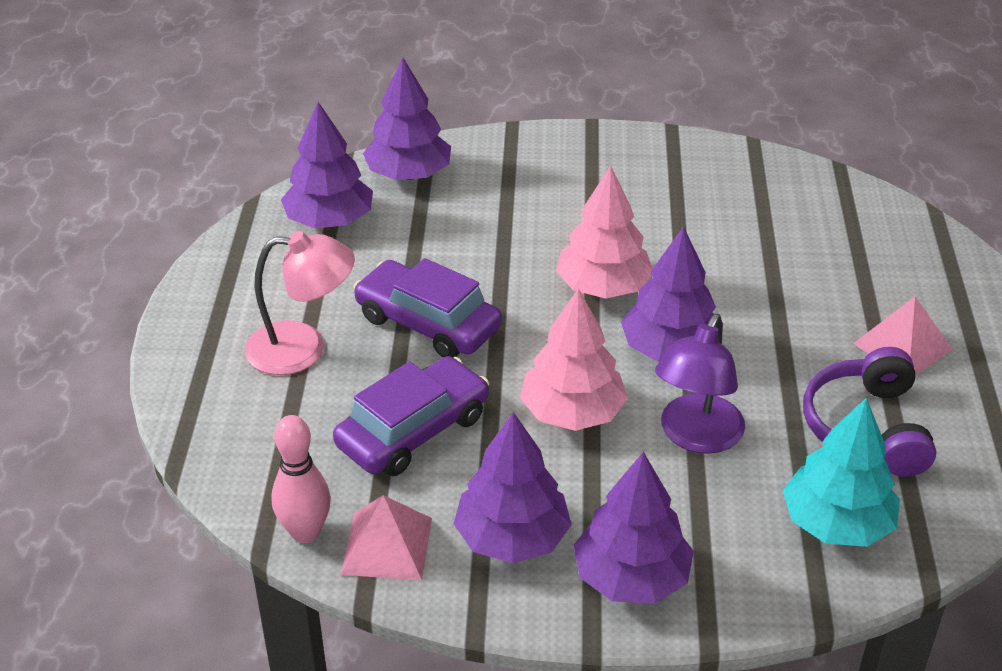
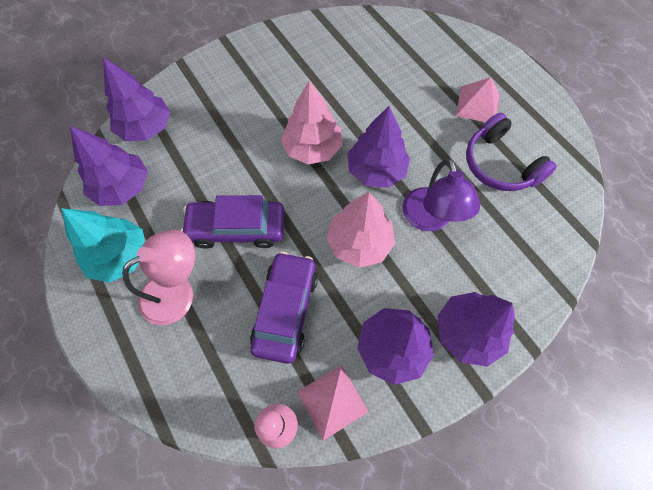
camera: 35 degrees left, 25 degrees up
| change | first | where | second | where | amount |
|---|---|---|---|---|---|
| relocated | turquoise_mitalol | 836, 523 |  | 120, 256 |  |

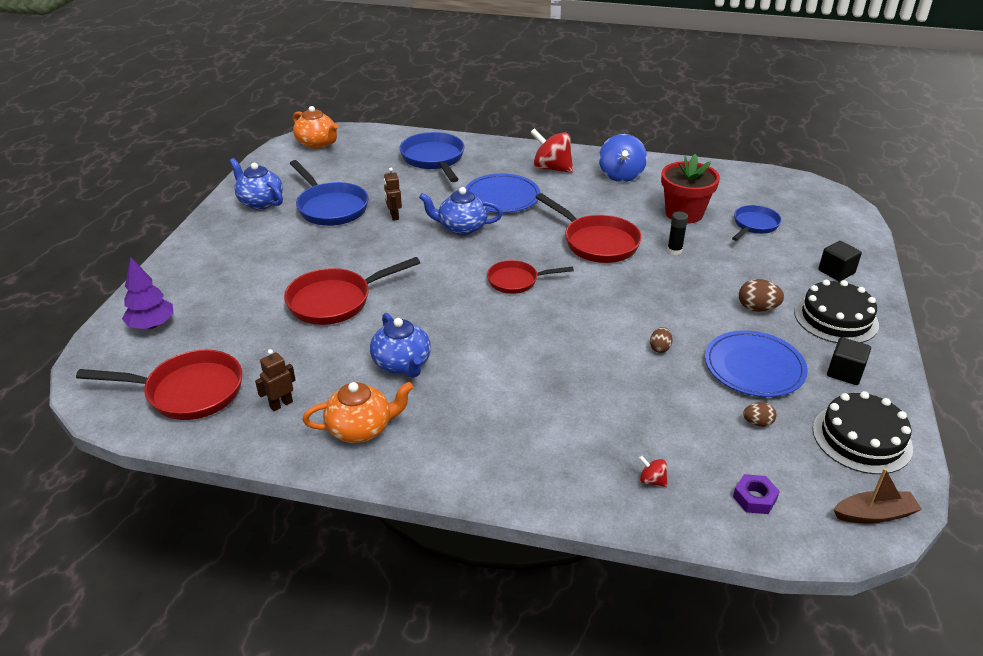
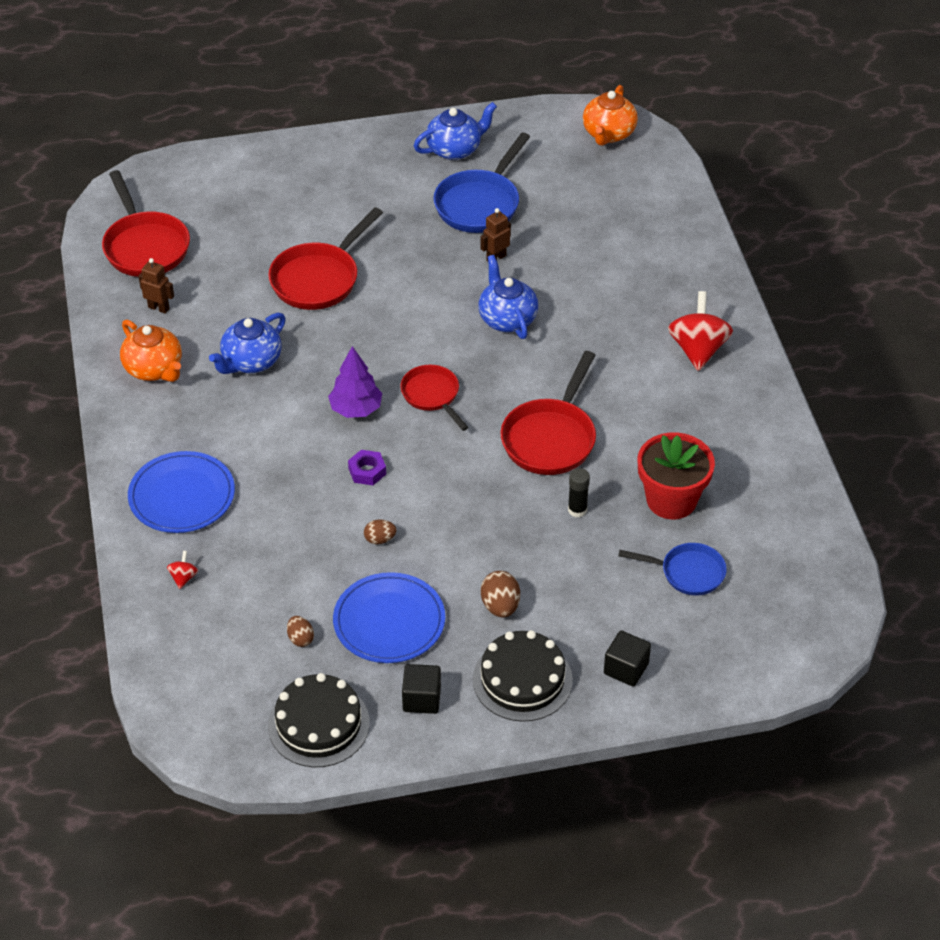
camera: 65 degrees right, 10 degrees up
| change | first | where | second | where | amount |
|---|---|---|---|---|---|
| missing | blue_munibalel | 434, 159 |  |  |  |
| missing | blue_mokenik | 621, 175 |  |  |  |
| spun | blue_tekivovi | 260, 202 |  | 455, 149 | 45 degrees clockwise |
| relocated | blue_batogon | 502, 197 |  | 182, 496 |  |
| relocated | purple_mitalol | 152, 325 |  | 356, 409 |  |
| spun | red_munibalel | 335, 301 |  | 319, 279 | 90 degrees counterclockwise |
| missing | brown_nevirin | 874, 514 |  |  |  |
| relocated | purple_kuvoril | 754, 498 |  | 367, 471 |  |

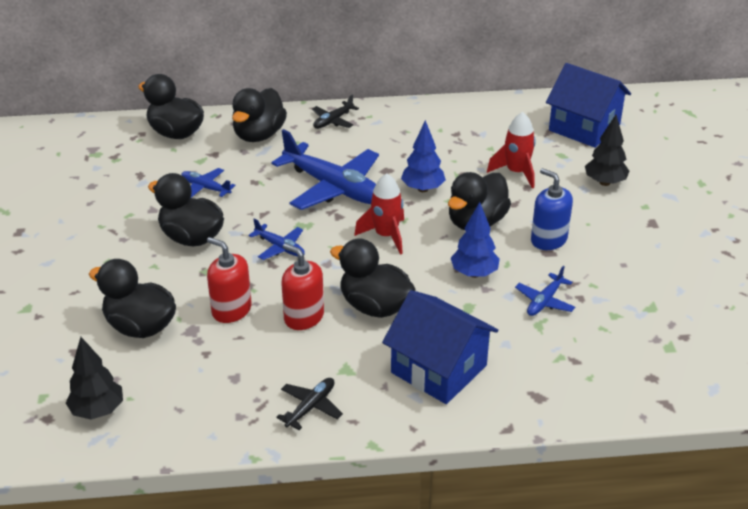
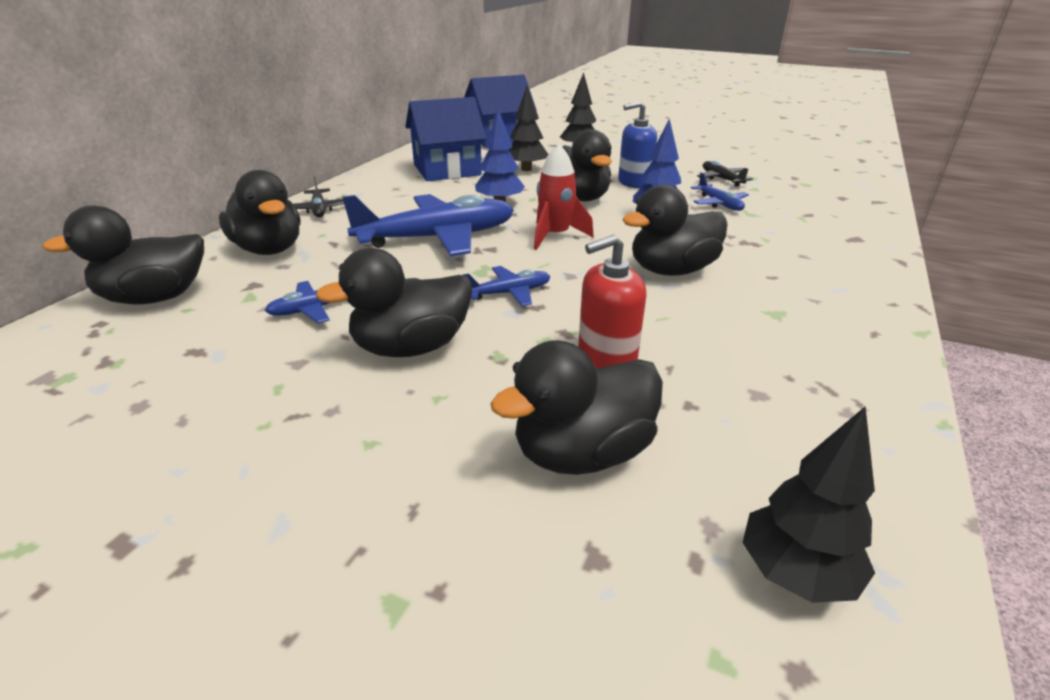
camera: 60 degrees left, 5 degrees down
| change | first | where | second | where | amount |
|---|---|---|---|---|---|
| exchanged | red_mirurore | 516, 172 | black_mitalol | 526, 169 |  |
| missing | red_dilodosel | 304, 317 |  |  |  |
| relocated | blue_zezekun | 439, 369 |  | 447, 170 |  |
| relocated | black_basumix | 311, 407 |  | 721, 179 |  |

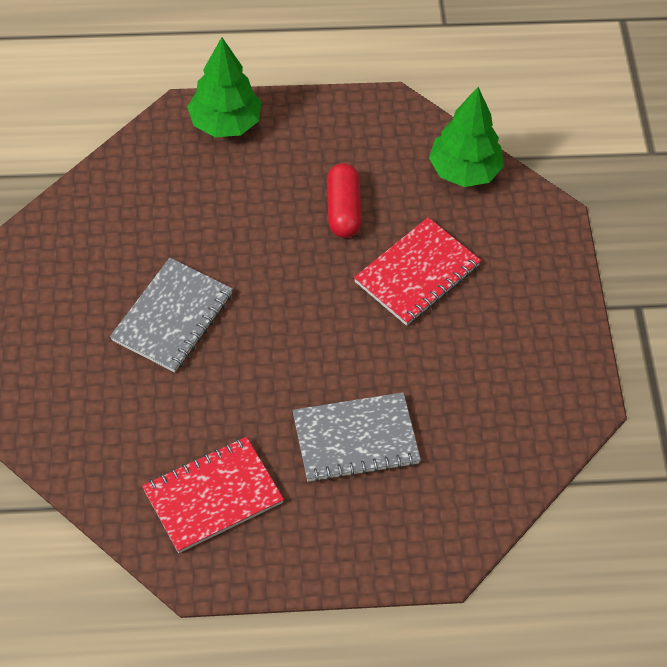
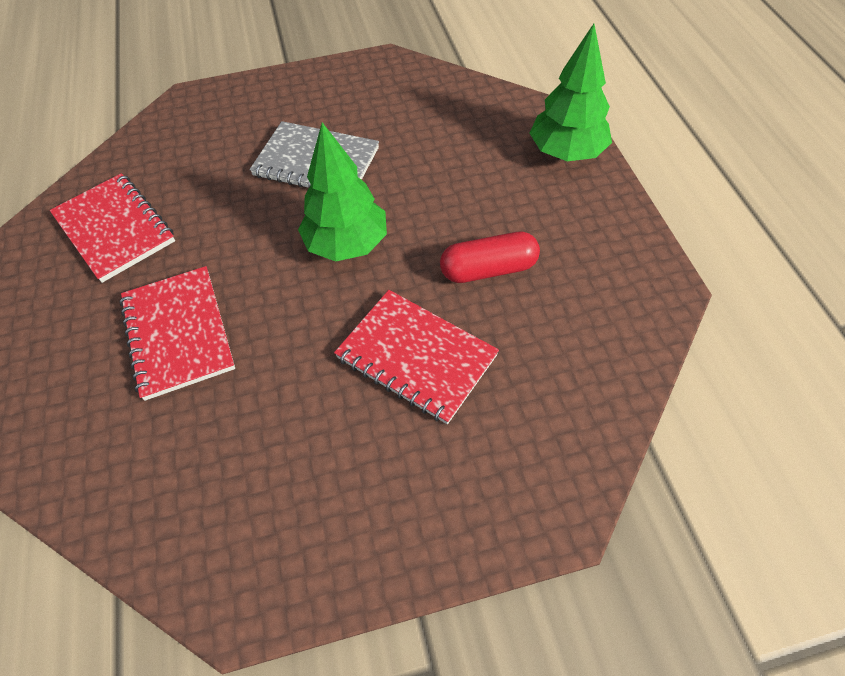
camera: 85 degrees right, 0 degrees up
| change | first | where | second | where | amount |
|---|---|---|---|---|---|
| relocated | green_mitalol | 464, 171 |  | 347, 244 |  |
| colour | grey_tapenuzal | 355, 439 | red_tapenuzal | 178, 333 |  |

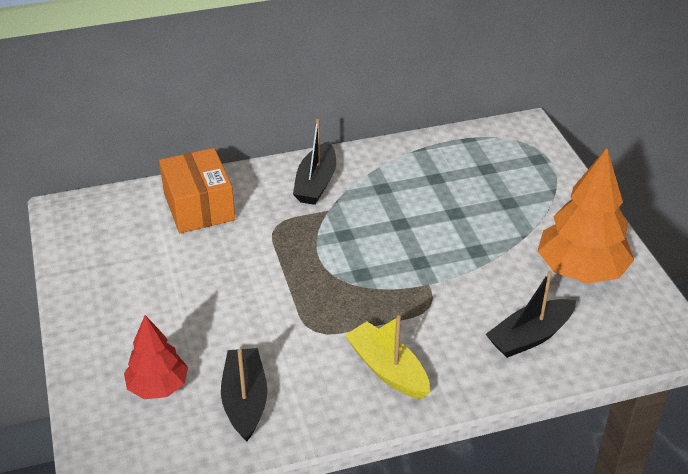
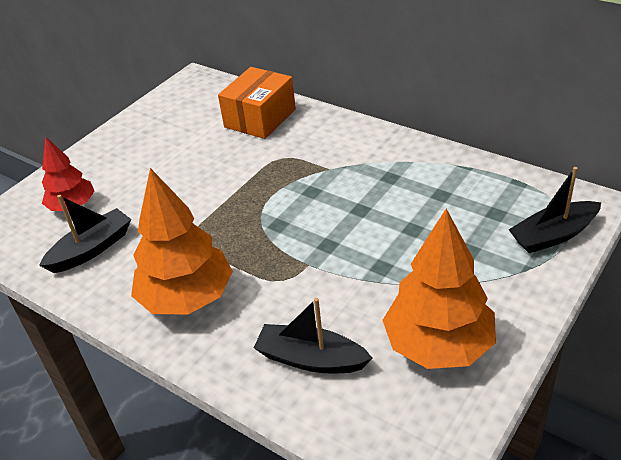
camera: 55 degrees right, 0 degrees up
| change | first | where | second | where | amount |
|---|---|---|---|---|---|
| relocated | black_nevirin | 316, 183 |  | 553, 235 |  |
| exchanged | yellow_nevirin | 387, 370 | orange_mitalol | 187, 298 |  |

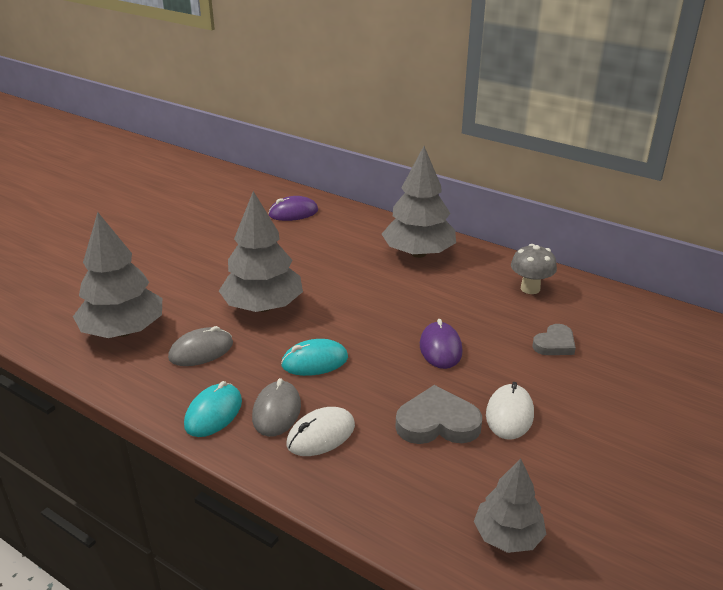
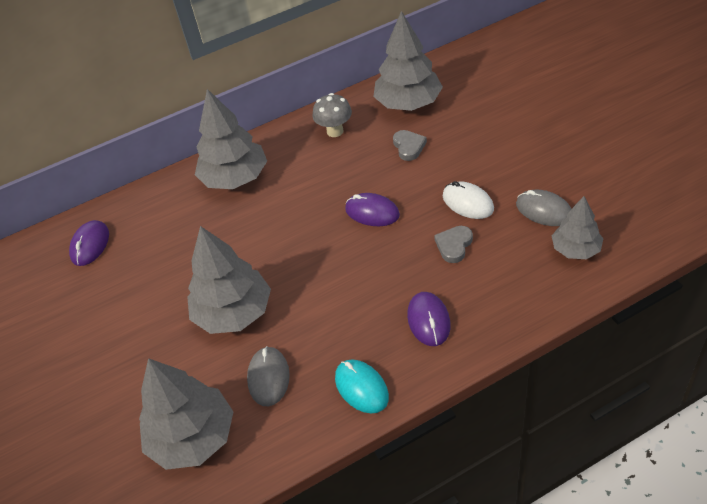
camera: 55 degrees left, 15 degrees up
| change | first | where | second | where | amount |
|---|---|---|---|---|---|
| missing | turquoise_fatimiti | 314, 361 |  |  |  |
| relocated | grey_fatimiti | 277, 411 |  | 544, 210 |  |
| size | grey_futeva | 437, 423 |  | 454, 245 | x0.64 |
| colour | white_fatimiti | 321, 435 | purple_fatimiti | 428, 320 |  |
| appeared |  |  | grey_mitalol | 408, 103 |  |

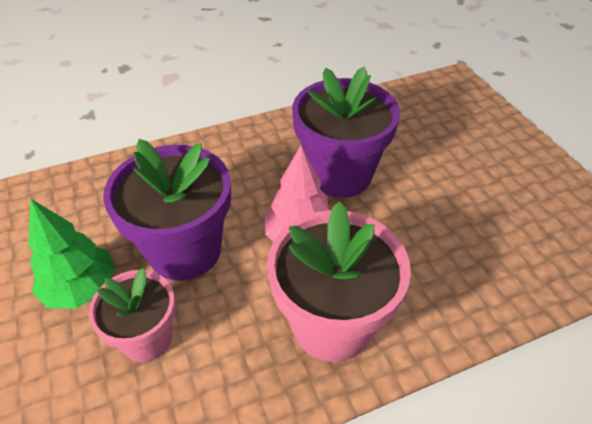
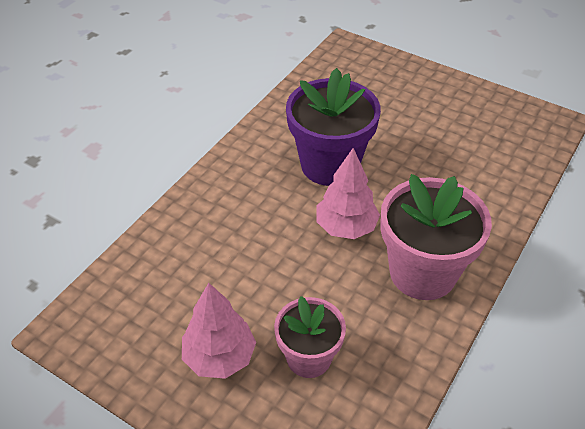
camera: 35 degrees left, 0 degrees up
| change | first | where | second | where | amount |
|---|---|---|---|---|---|
| missing | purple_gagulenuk | 185, 250 |  |  |  |
| colour | green_mitalol | 81, 289 | pink_mitalol | 219, 357 |  |

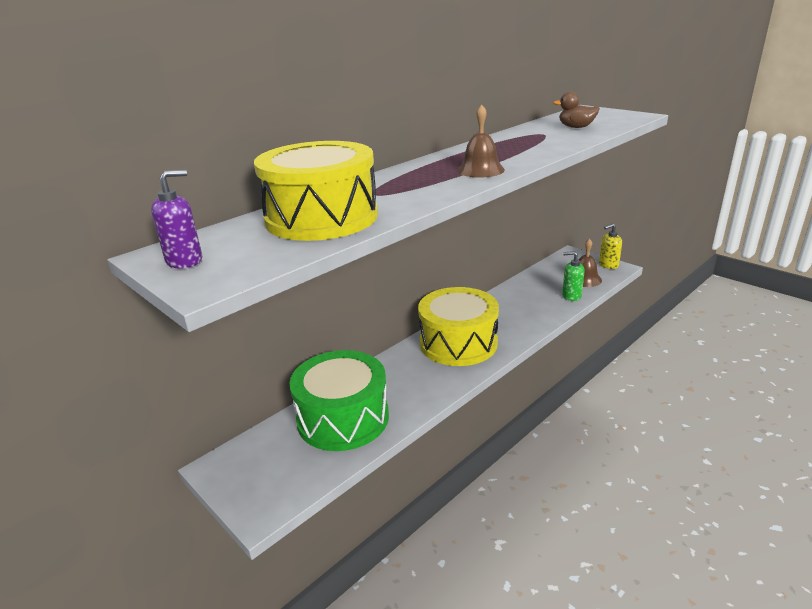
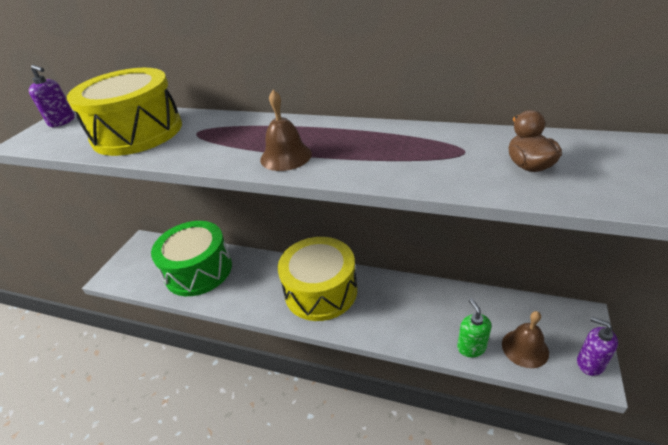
camera: 65 degrees right, 10 degrees up
| change | first | where | second | where | amount |
|---|---|---|---|---|---|
| colour | yellow_dilodosel | 608, 265 | purple_dilodosel | 590, 363 |  |

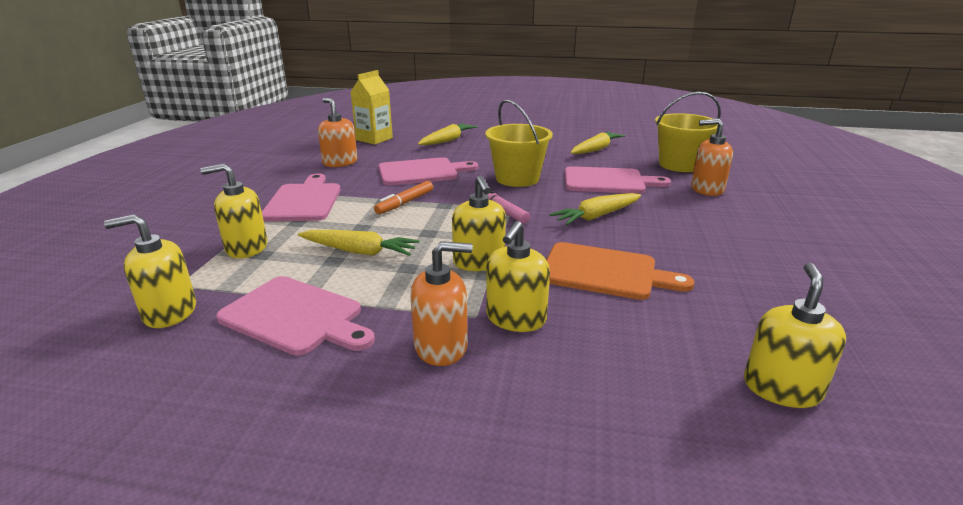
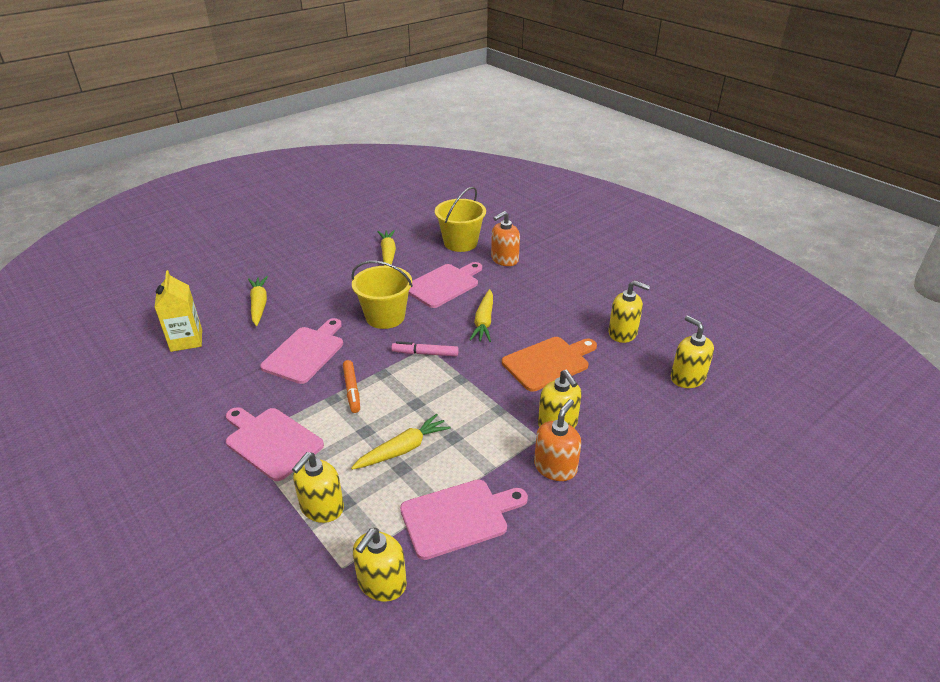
camera: 50 degrees left, 10 degrees up
| change | first | where | second | where | amount |
|---|---|---|---|---|---|
| missing | orange_dilodosel | 340, 162 |  |  |  |
| relocated | yellow_dilodosel | 479, 262 |  | 623, 333 |  |

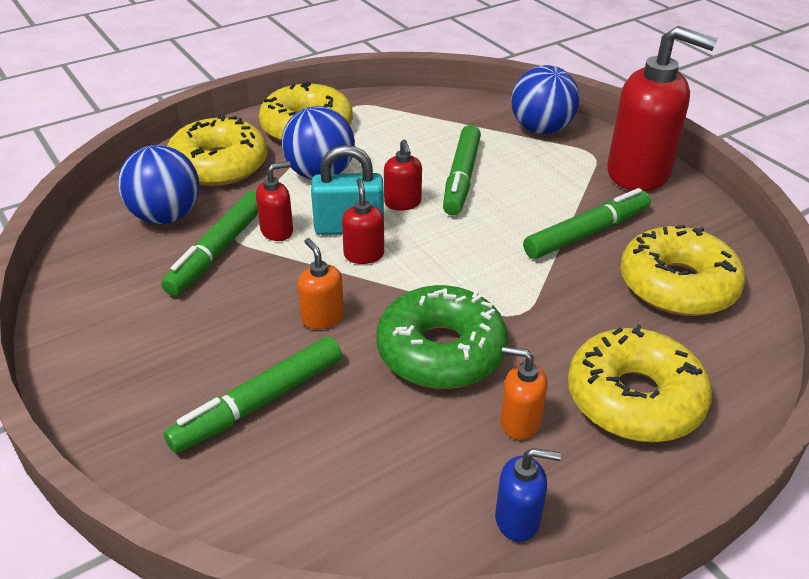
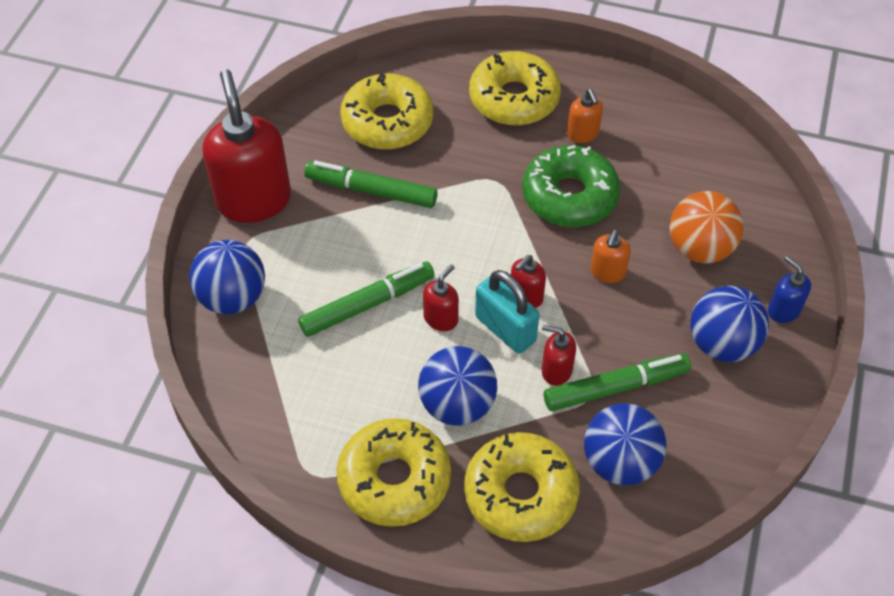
camera: 130 degrees left, 15 degrees up
| change | first | where | second | where | amount |
|---|---|---|---|---|---|
| exchanged | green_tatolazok | 259, 403 | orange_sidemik | 699, 248 |  |
| relocated | blue_dilodosel | 518, 519 |  | 783, 310 |  |
| appeared |  |  | blue_sidemik | 722, 344 |  |

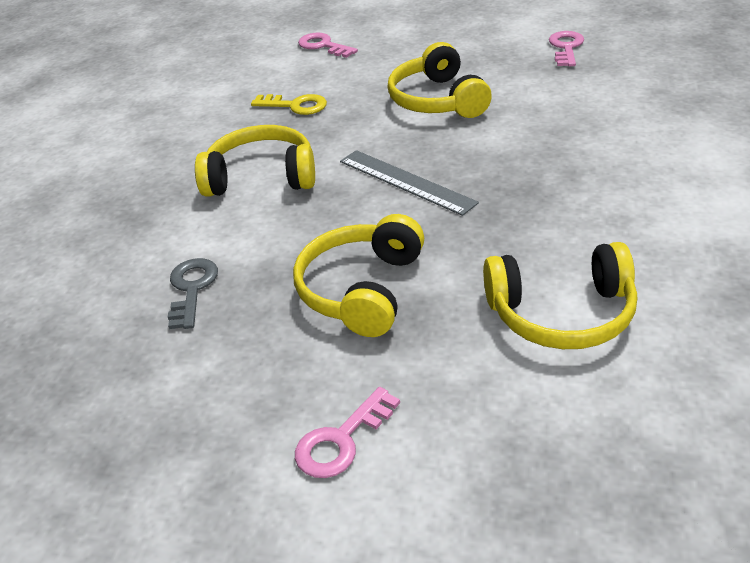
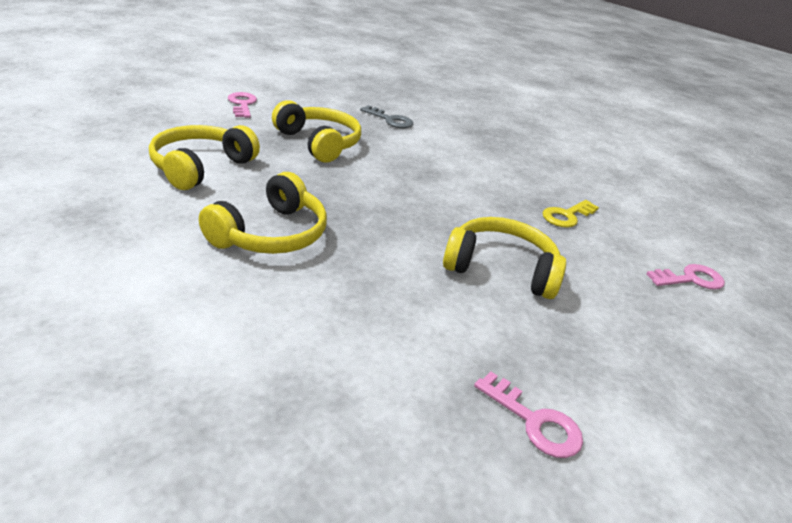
camera: 115 degrees right, 5 degrees down
| change | first | where | second | where | amount |
|---|---|---|---|---|---|
| relocated | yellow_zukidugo | 261, 177 |  | 271, 234 |  |
| missing | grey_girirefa | 406, 181 |  |  |  |

